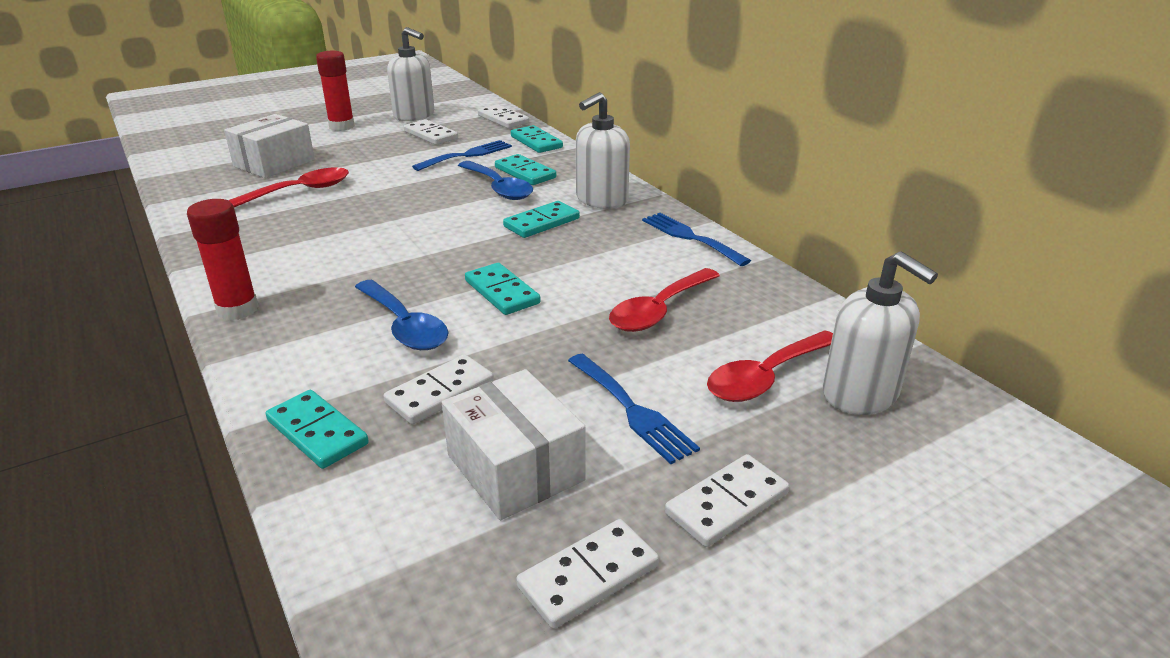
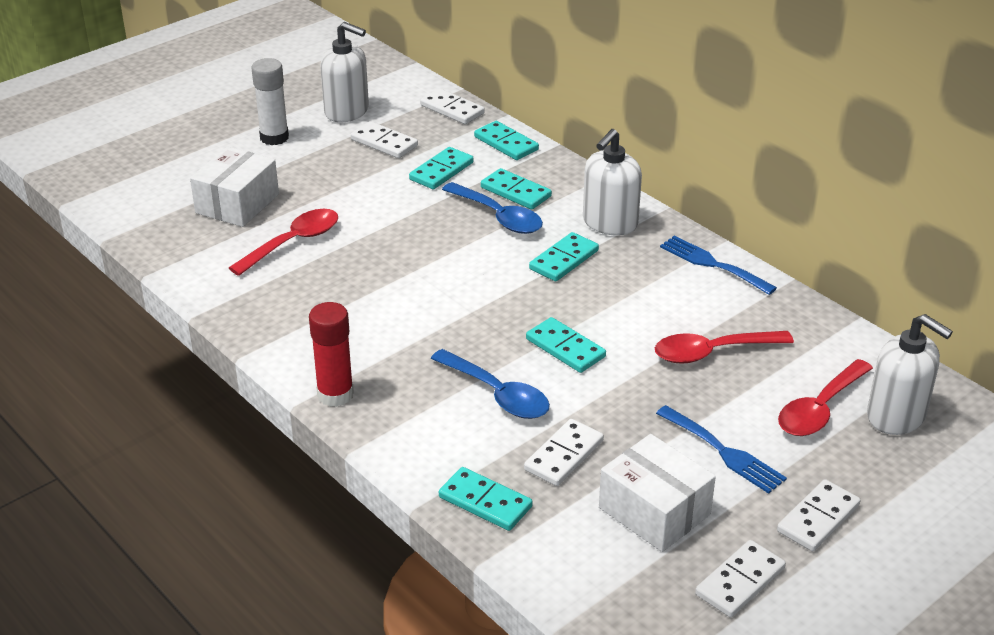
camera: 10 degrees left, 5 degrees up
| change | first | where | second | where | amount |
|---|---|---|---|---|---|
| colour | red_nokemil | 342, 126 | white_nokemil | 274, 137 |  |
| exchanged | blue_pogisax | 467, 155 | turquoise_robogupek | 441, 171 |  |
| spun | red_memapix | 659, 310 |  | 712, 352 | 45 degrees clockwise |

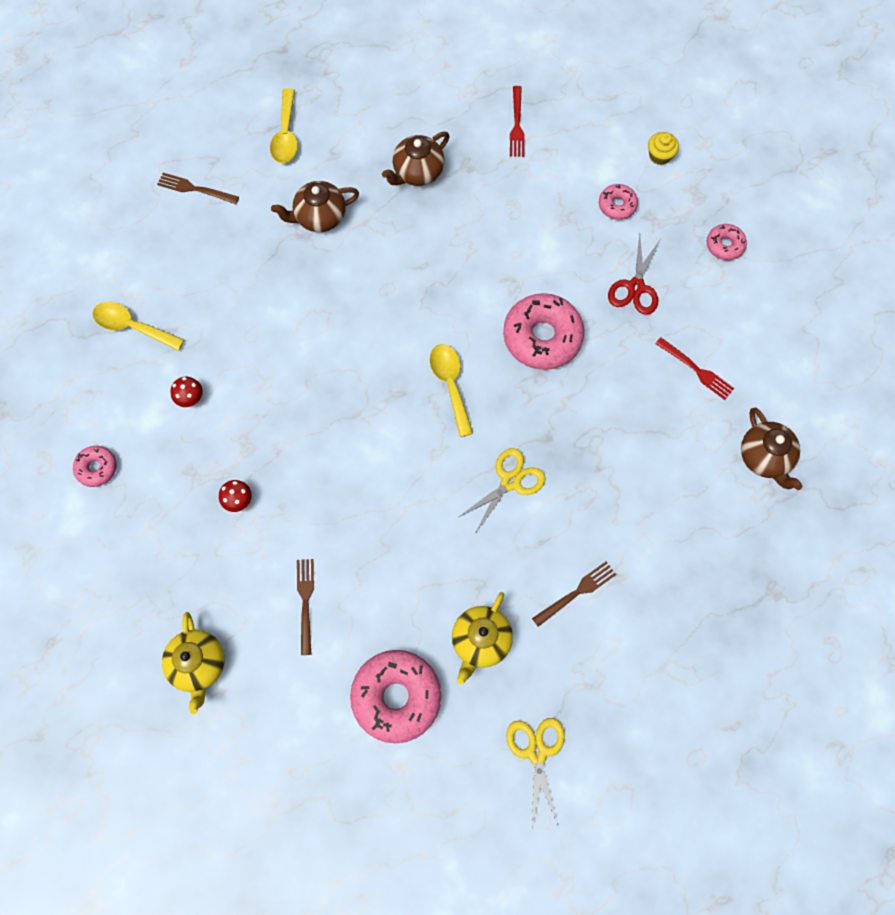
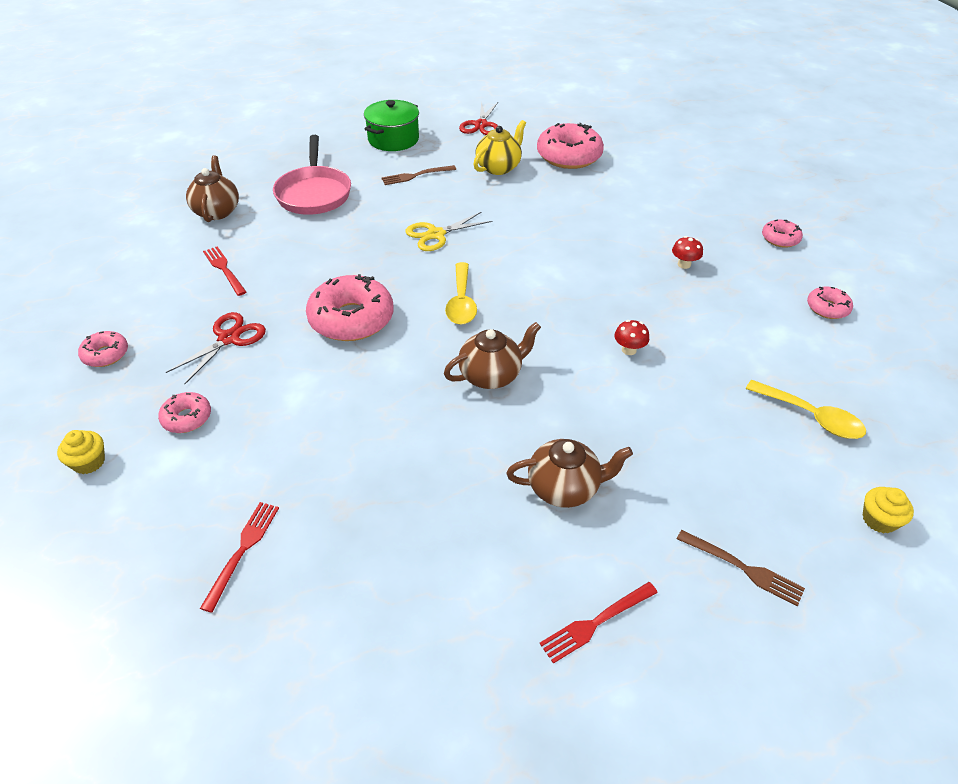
camera: 165 degrees left, 25 degrees down
| change | first | where | second | where | amount |
|---|---|---|---|---|---|
| exchanged | yellow_memapix | 286, 134 | red_pogisax | 595, 623 |  |
| relocated | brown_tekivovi | 417, 172 |  | 491, 375 |  |
| relocated | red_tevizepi | 190, 398 |  | 629, 350 |  |
| missing | brown_pogisax | 305, 601 |  |  |  |
| missing | yellow_tekivovi | 198, 665 |  |  |  |
| colour | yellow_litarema | 537, 752 | red_litarema | 481, 125 |  |
| appeared |  |  | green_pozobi | 393, 139 |  |
| appeared |  |  | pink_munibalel | 314, 193 |  |
| appeared |  |  | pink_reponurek | 780, 239 |  |
| appeared |  |  | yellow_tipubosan | 879, 520 |  |

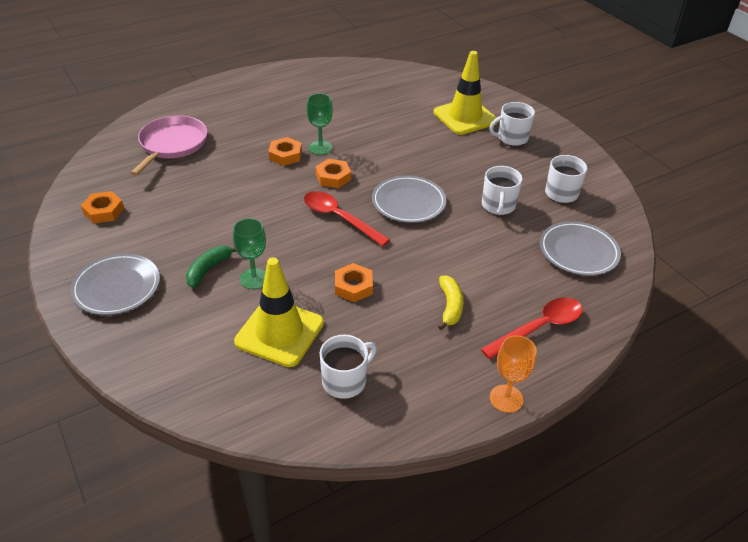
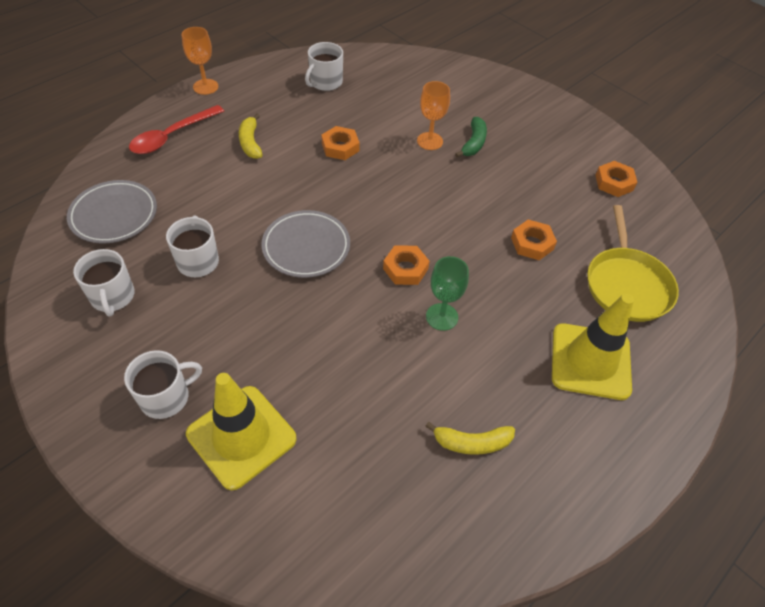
camera: 165 degrees right, 10 degrees up
| change | first | where | second | where | amount |
|---|---|---|---|---|---|
| colour | pink_munibalel | 172, 144 | yellow_munibalel | 627, 284 |  |
| relocated | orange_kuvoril | 285, 155 |  | 532, 243 |  |
| missing | red_memapix | 339, 218 |  |  |  |
| colour | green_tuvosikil | 254, 279 | orange_tuvosikil | 430, 141 |  |
| missing | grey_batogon | 117, 287 |  |  |  |
| relocated | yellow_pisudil | 279, 332 |  | 590, 361 |  |
| appeared |  |  | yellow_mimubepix | 471, 443 |  |

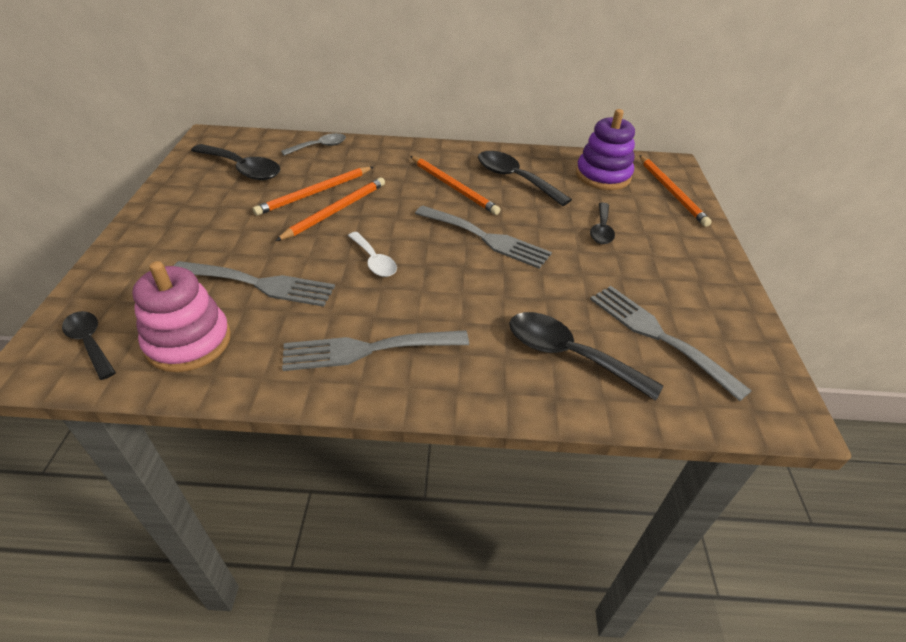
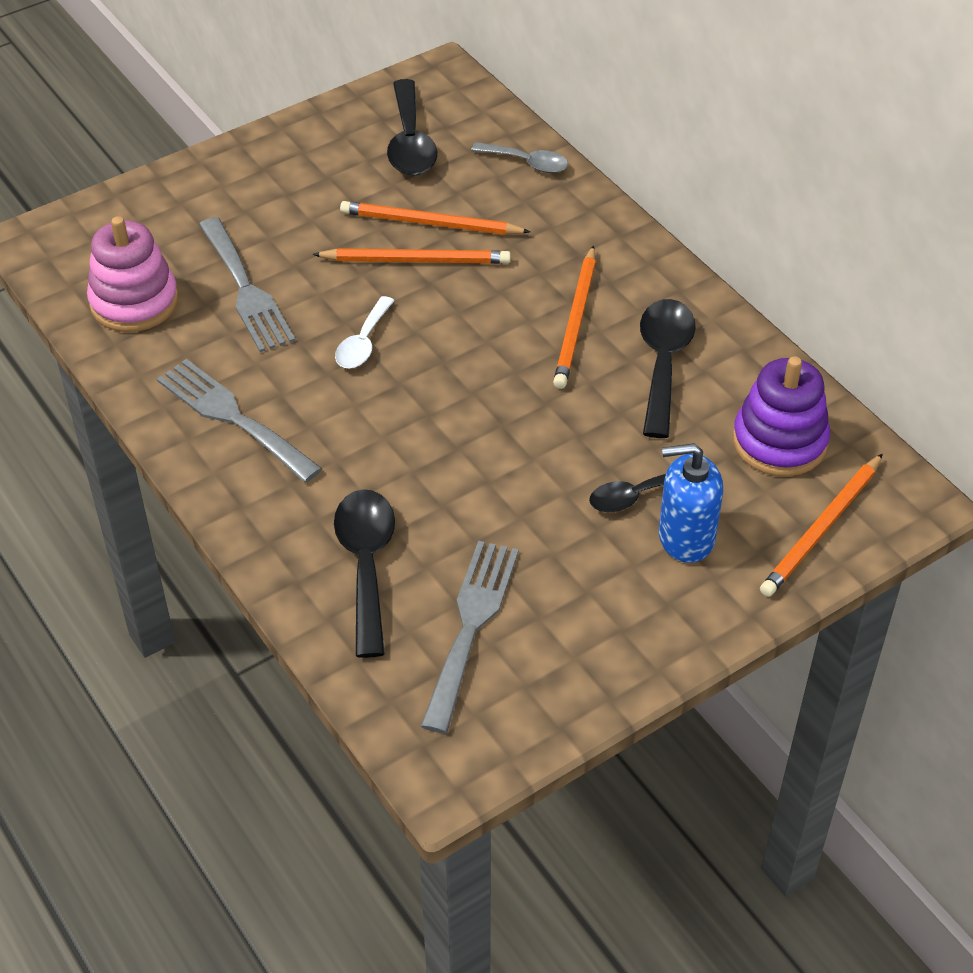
camera: 55 degrees right, 5 degrees up
| change | first | where | second | where | amount |
|---|---|---|---|---|---|
| missing | grey_pogisax | 486, 238 |  |  |  |
| missing | black_memapix | 90, 342 |  |  |  |
| appeared |  |  | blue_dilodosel | 685, 537 |  |

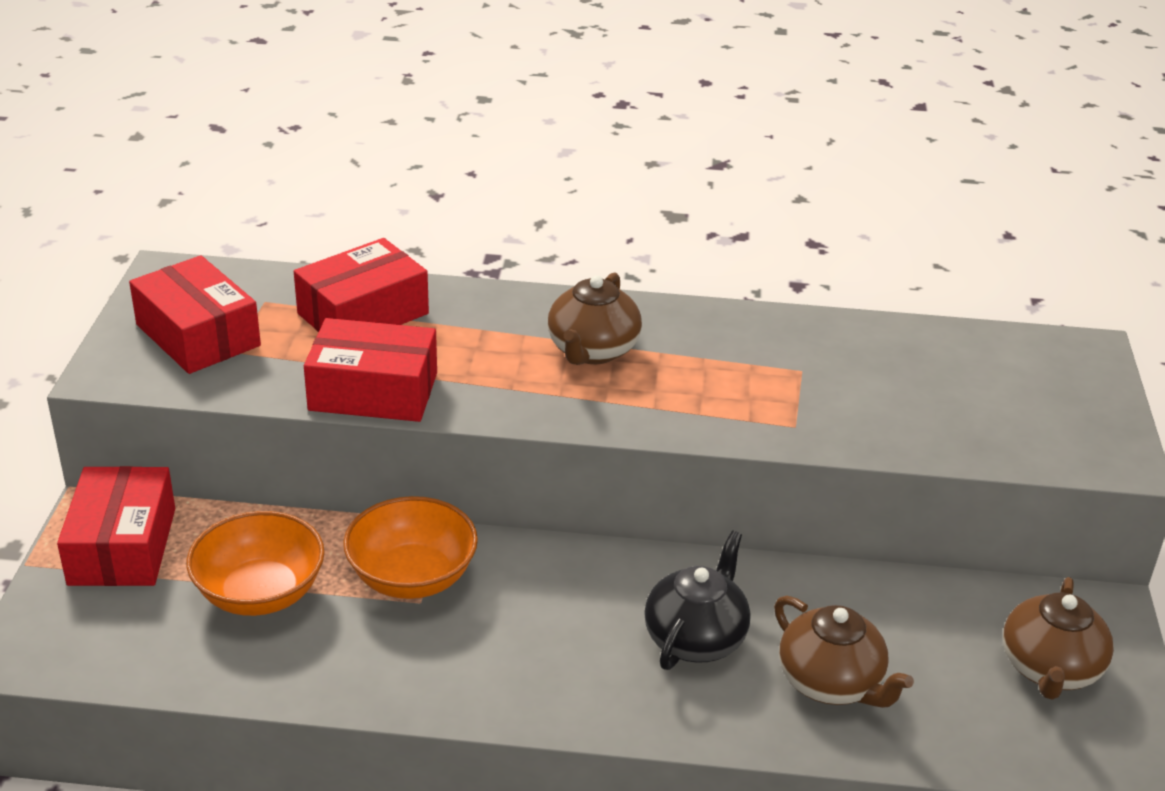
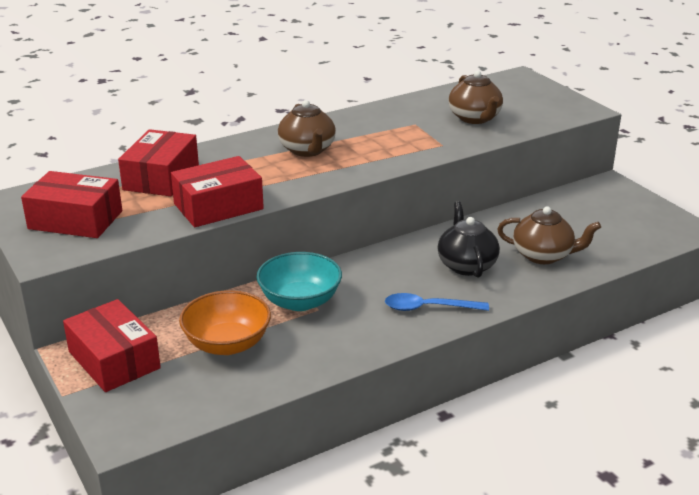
camera: 35 degrees left, 5 degrees down
| change | first | where | second | where | amount |
|---|---|---|---|---|---|
| colour | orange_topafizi | 412, 577 | turquoise_topafizi | 300, 301 |  |
| relocated | brown_tekivovi | 1049, 669 |  | 475, 118 |  |
| appeared |  |  | blue_memapix | 428, 308 |  |

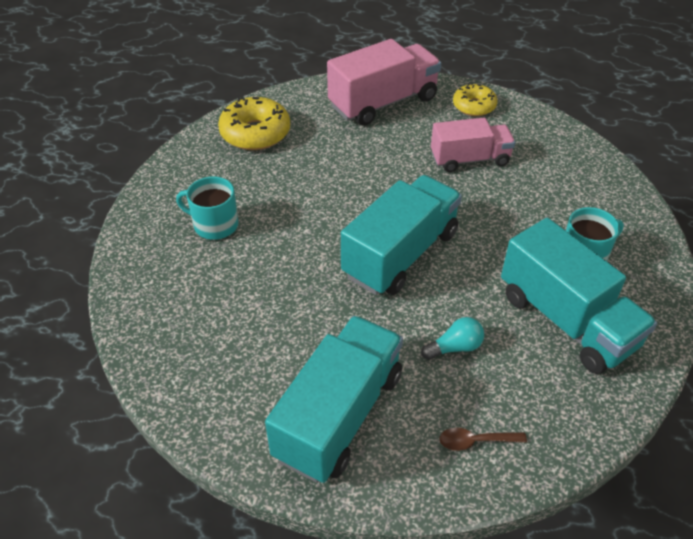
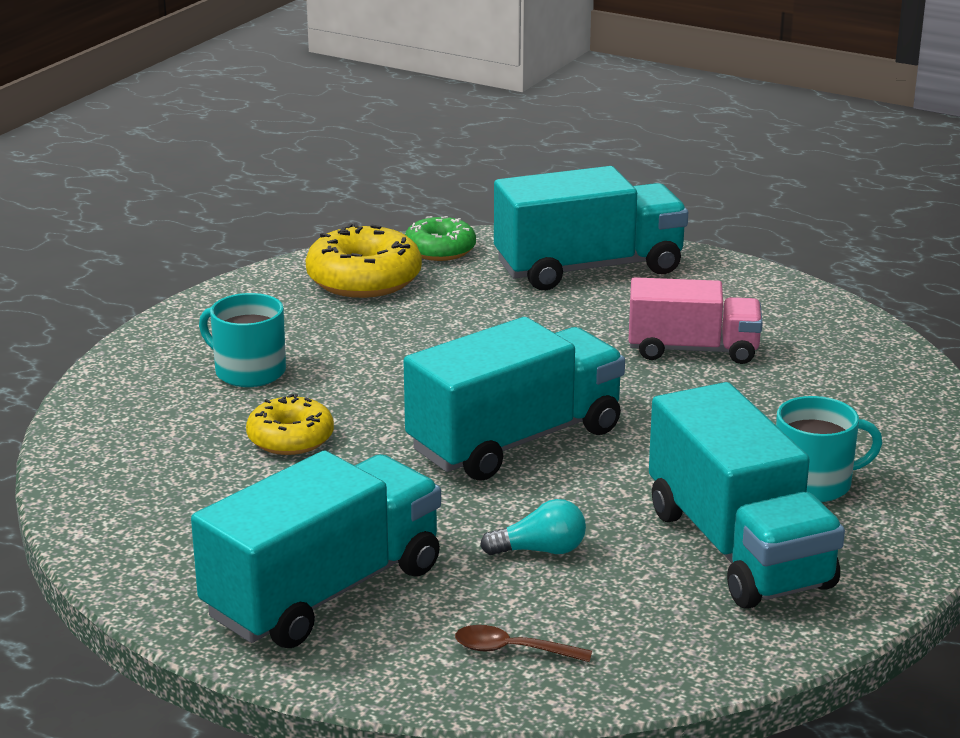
camera: 15 degrees right, 20 degrees down
| change | first | where | second | where | amount |
|---|---|---|---|---|---|
| colour | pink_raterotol | 383, 102 | turquoise_raterotol | 589, 268 |  |
| relocated | yellow_reponurek | 474, 106 |  | 290, 438 |  |
| appeared |  |  | green_reponurek | 440, 250 |  |

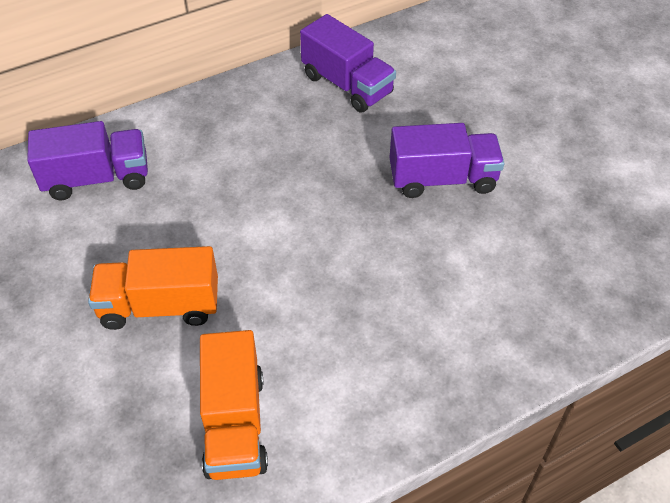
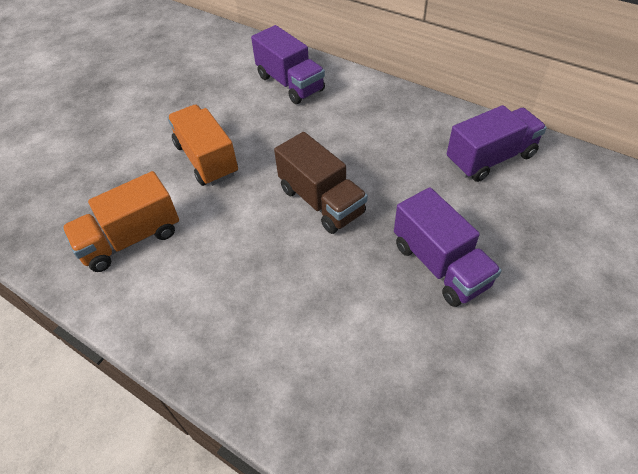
camera: 65 degrees right, 0 degrees up
| change | first | where | second | where | amount |
|---|---|---|---|---|---|
| spun | purple_raterotol | 347, 85 |  | 490, 158 | 135 degrees counterclockwise |
| appeared |  |  | brown_raterotol | 321, 201 |  |

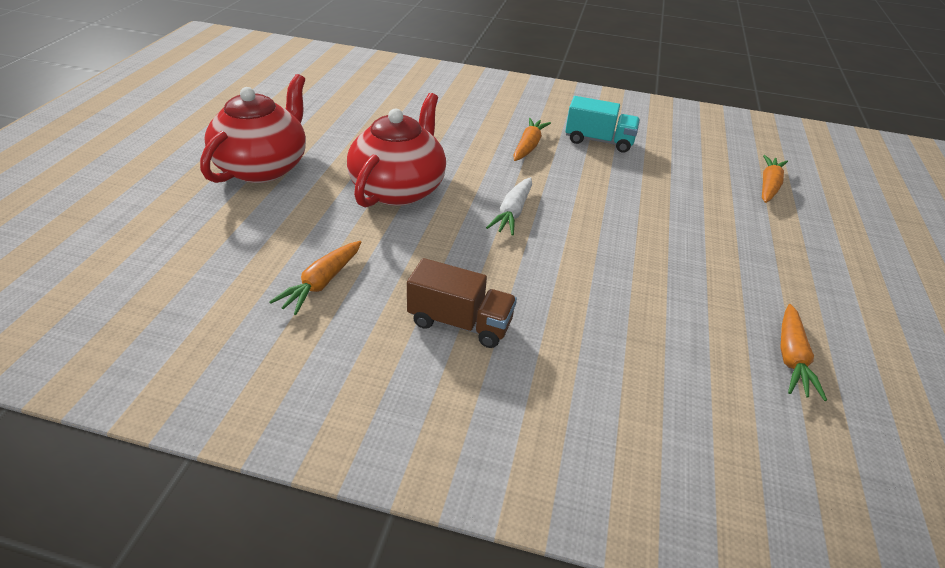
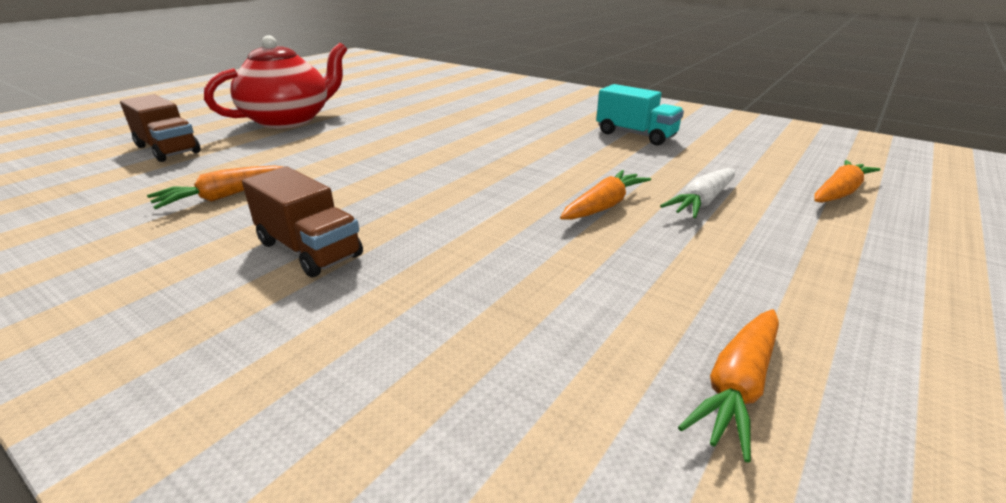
camera: 25 degrees right, 10 degrees down
| change | first | where | second | where | amount |
|---|---|---|---|---|---|
| missing | red_tekivovi | 399, 189 |  |  |  |
| relocated | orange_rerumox | 528, 146 |  | 604, 206 |  |
| relocated | white_rerumox | 512, 213 |  | 701, 202 |  |
| appeared |  |  | brown_raterotol | 168, 149 |  |

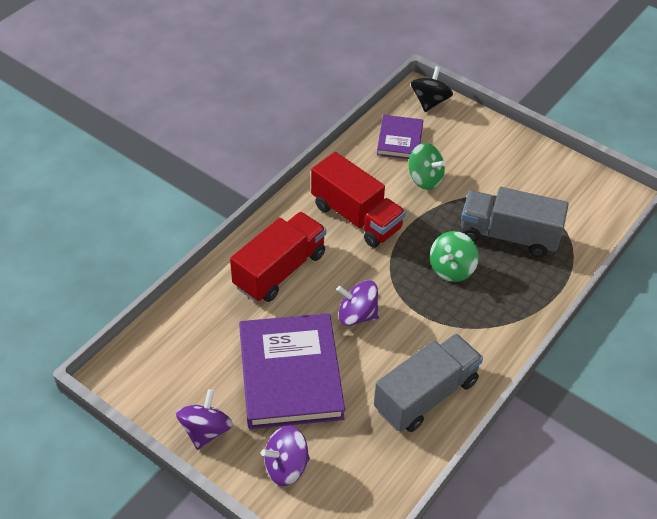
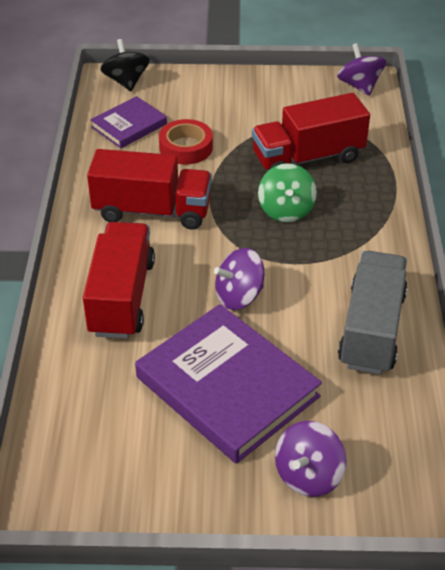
camera: 35 degrees left, 5 degrees down
| change | first | where | second | where | amount |
|---|---|---|---|---|---|
| spun | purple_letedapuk | 399, 140 |  | 129, 125 | 75 degrees clockwise |
| exchanged | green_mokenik | 424, 179 | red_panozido | 186, 147 |  |
| colour | grey_raterotol | 508, 236 | red_raterotol | 308, 158 |  |
| relocated | purple_mokenik | 206, 430 |  | 359, 86 |  |

